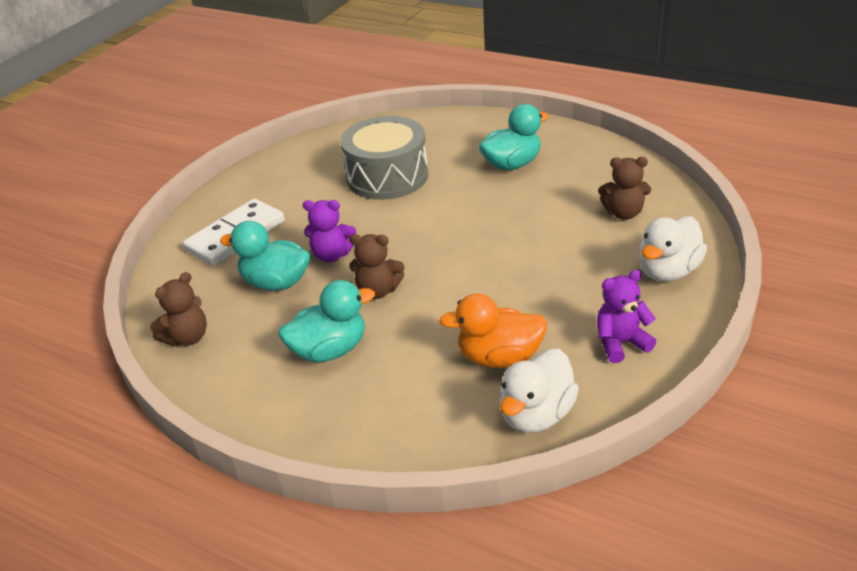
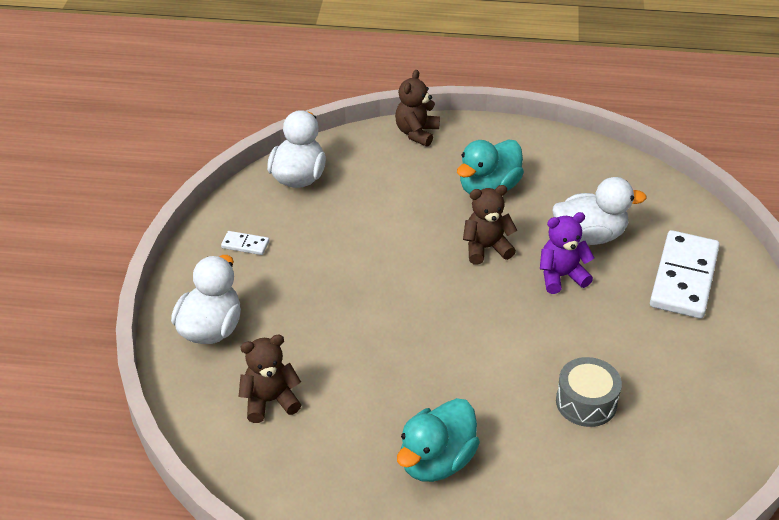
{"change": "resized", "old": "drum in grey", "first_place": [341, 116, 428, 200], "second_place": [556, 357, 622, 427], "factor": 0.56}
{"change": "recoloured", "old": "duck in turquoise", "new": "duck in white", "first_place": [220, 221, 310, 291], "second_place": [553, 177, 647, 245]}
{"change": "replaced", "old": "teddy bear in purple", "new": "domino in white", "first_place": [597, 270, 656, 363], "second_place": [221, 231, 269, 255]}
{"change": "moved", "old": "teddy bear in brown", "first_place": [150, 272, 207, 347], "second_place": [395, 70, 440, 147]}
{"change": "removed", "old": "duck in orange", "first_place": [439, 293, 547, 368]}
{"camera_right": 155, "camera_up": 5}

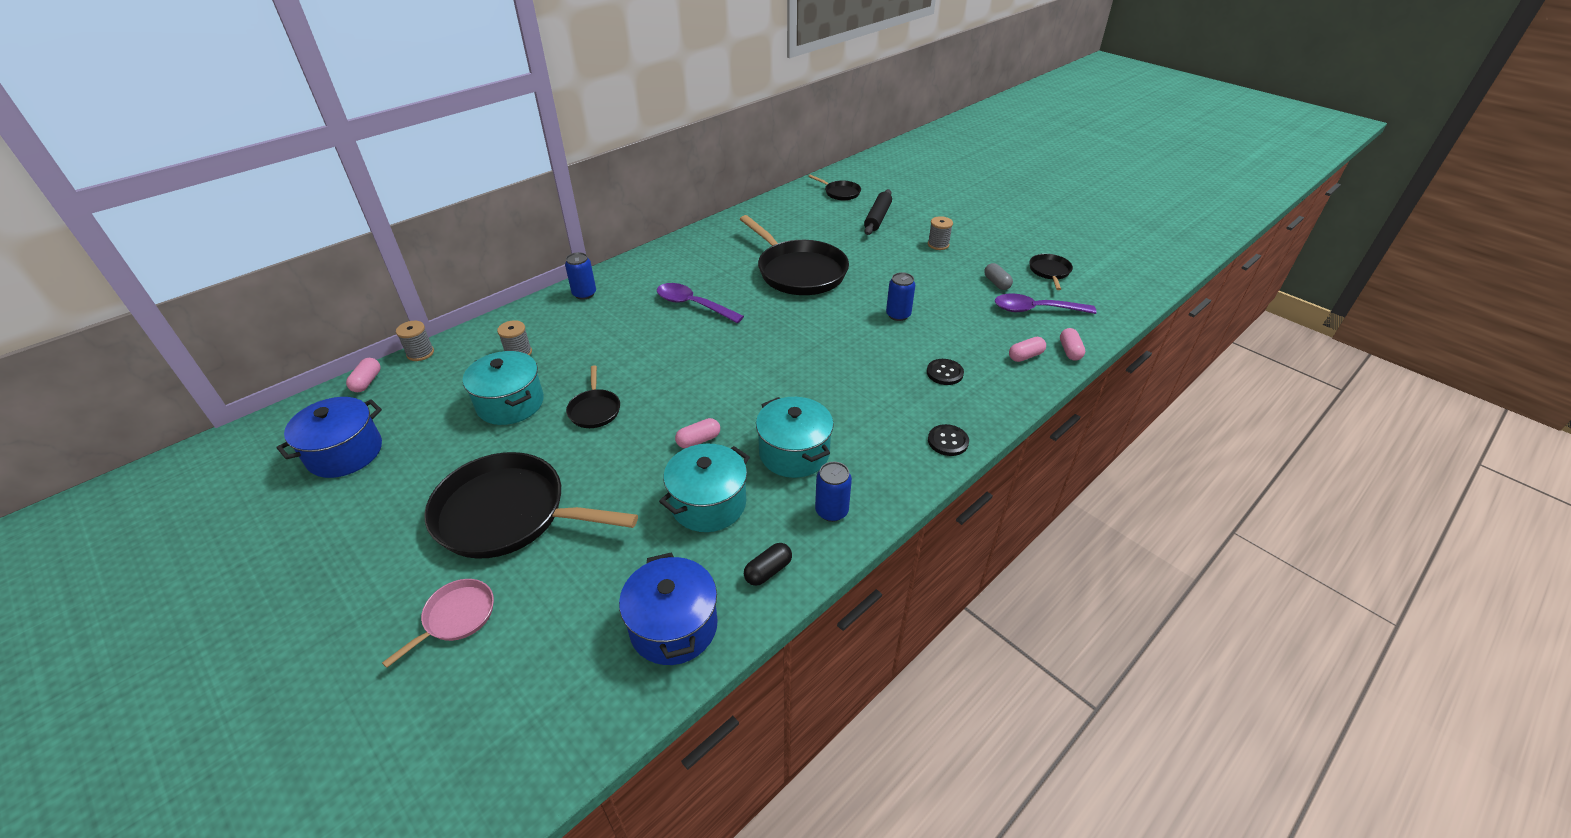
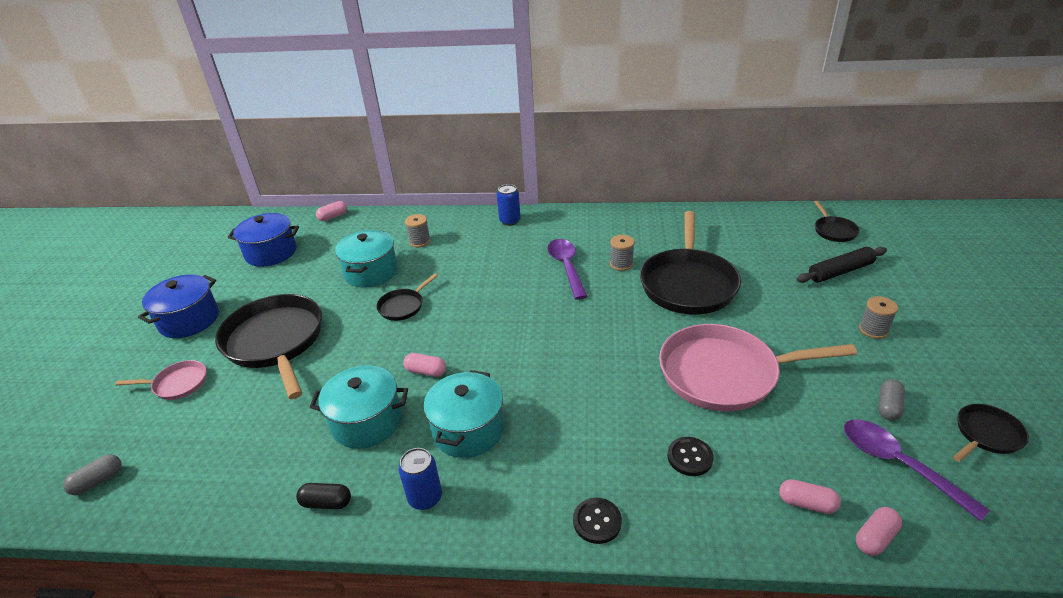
{"change": "replaced", "old": "can in blue", "new": "pan in pink", "first_place": [886, 272, 915, 321], "second_place": [659, 324, 857, 411]}
{"change": "moved", "old": "spool in grey", "first_place": [396, 321, 434, 361], "second_place": [610, 235, 635, 271]}
{"change": "moved", "old": "pot in blue", "first_place": [619, 552, 718, 665], "second_place": [138, 274, 219, 338]}
{"change": "added", "new": "capsule in grey", "second_place": [63, 454, 122, 495]}
{"camera_right": 50, "camera_up": -5}

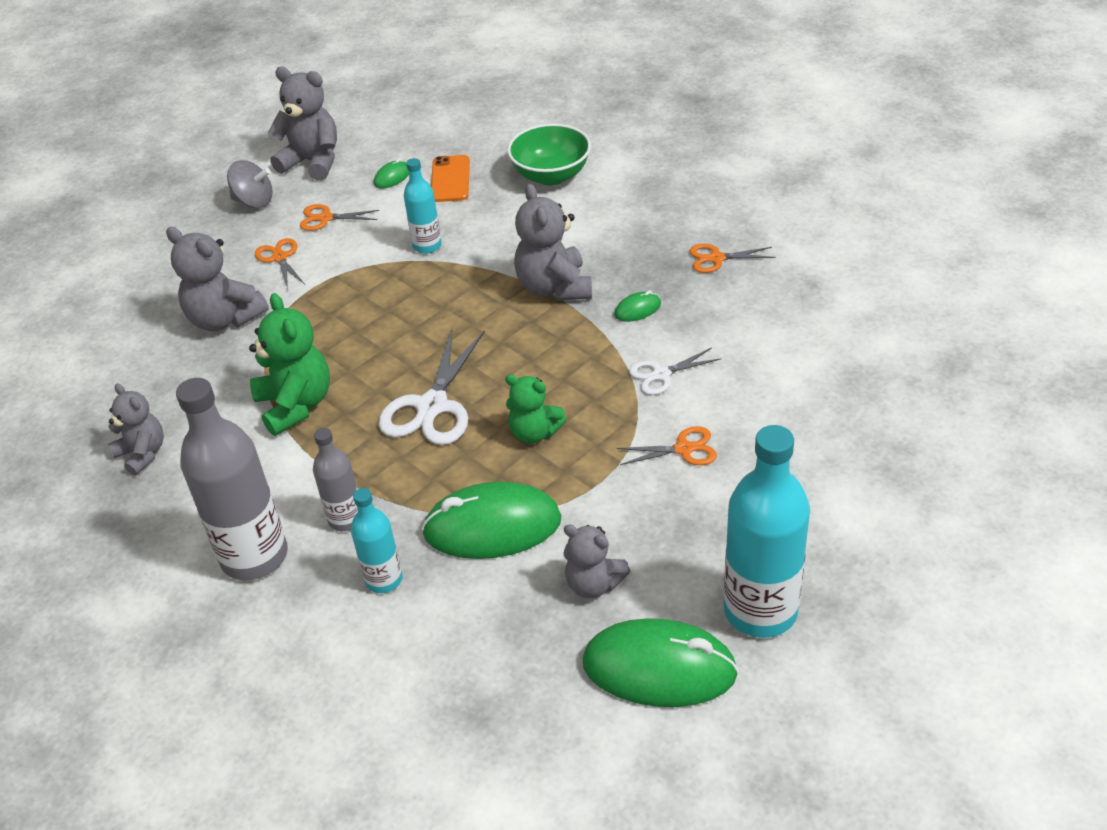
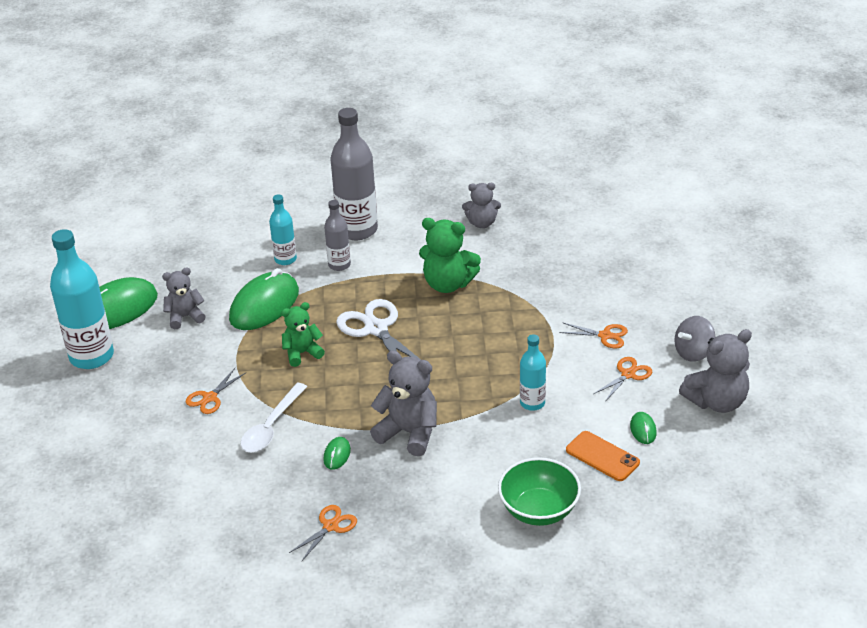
{"change": "removed", "old": "teddy bear in grey", "first_place": [166, 227, 269, 331]}
{"change": "replaced", "old": "scissors in white", "new": "spoon in white", "first_place": [629, 348, 721, 395], "second_place": [241, 383, 307, 453]}
{"camera_right": 130, "camera_up": -5}

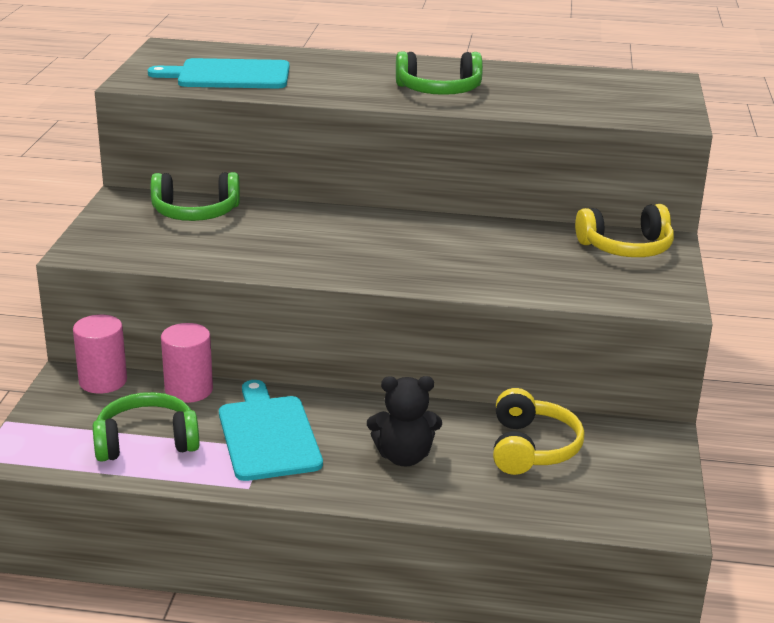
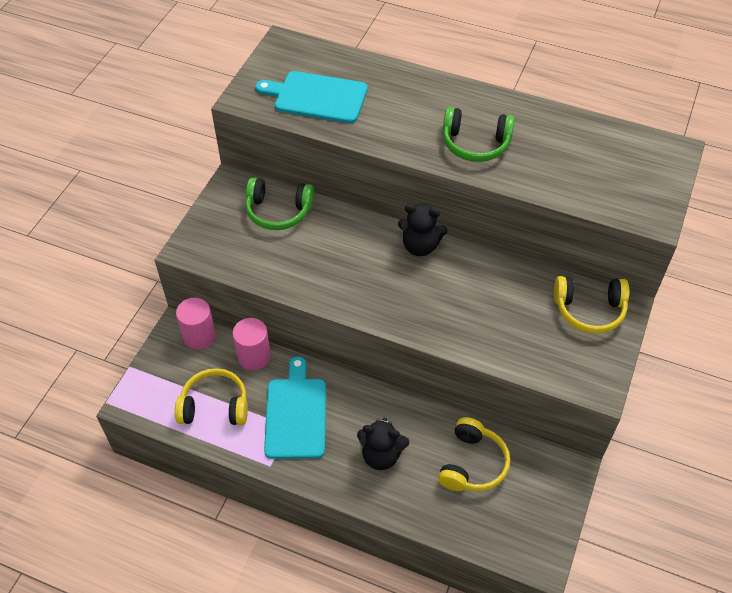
{"change": "recoloured", "old": "headphones in green", "new": "headphones in yellow", "first_place": [93, 392, 200, 462], "second_place": [175, 368, 248, 425]}
{"change": "added", "new": "teddy bear in black", "second_place": [398, 203, 448, 256]}
{"camera_right": 15, "camera_up": 25}

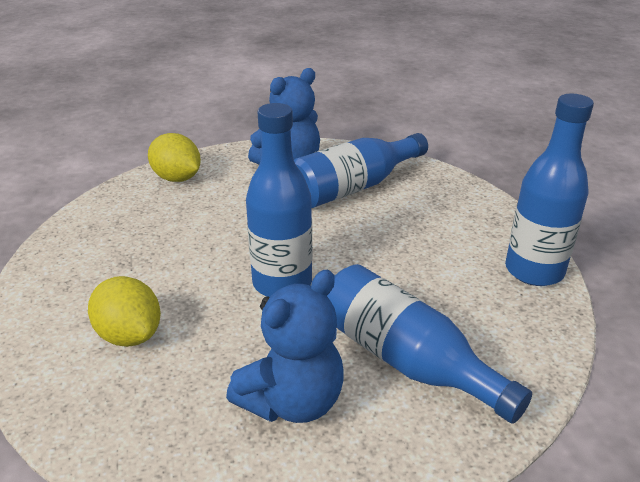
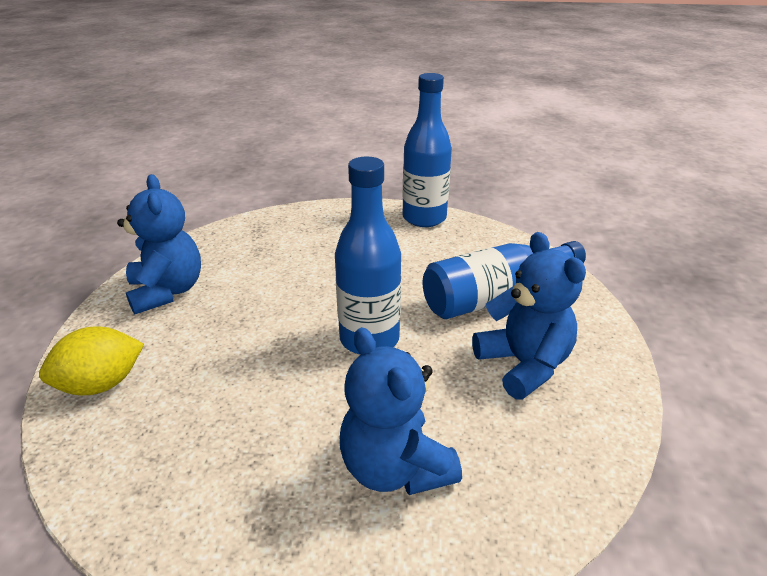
{"change": "removed", "old": "bottle in blue", "first_place": [294, 133, 428, 208]}
{"change": "replaced", "old": "lemon in yellow", "new": "teddy bear in blue", "first_place": [88, 276, 161, 347], "second_place": [340, 327, 462, 495]}
{"camera_right": -70, "camera_up": 0}

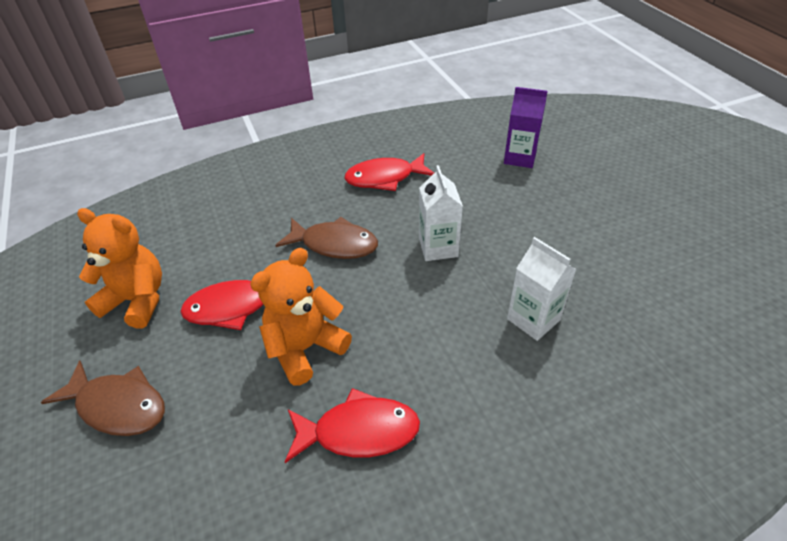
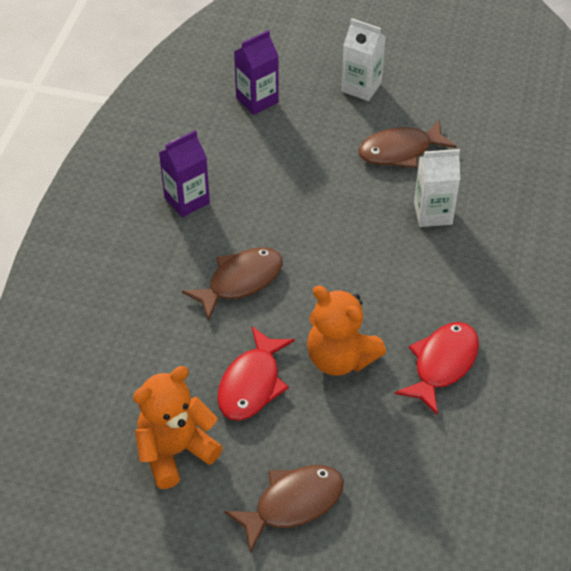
{"change": "replaced", "old": "fish in red", "new": "carton in purple", "first_place": [344, 153, 434, 191], "second_place": [159, 130, 210, 218]}
{"change": "moved", "old": "carton in white", "first_place": [419, 165, 463, 261], "second_place": [341, 18, 386, 101]}
{"change": "turned", "old": "teddy bear in orange", "first_place": [250, 248, 352, 386], "second_place": [307, 285, 386, 376], "degrees": -45}
{"change": "added", "new": "fish in brown", "second_place": [358, 119, 456, 168]}
{"camera_right": -55, "camera_up": 5}

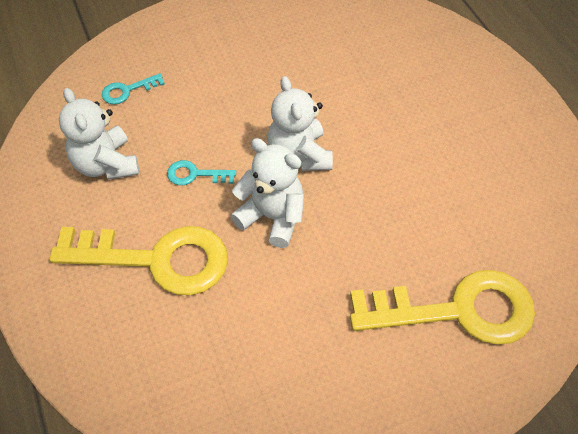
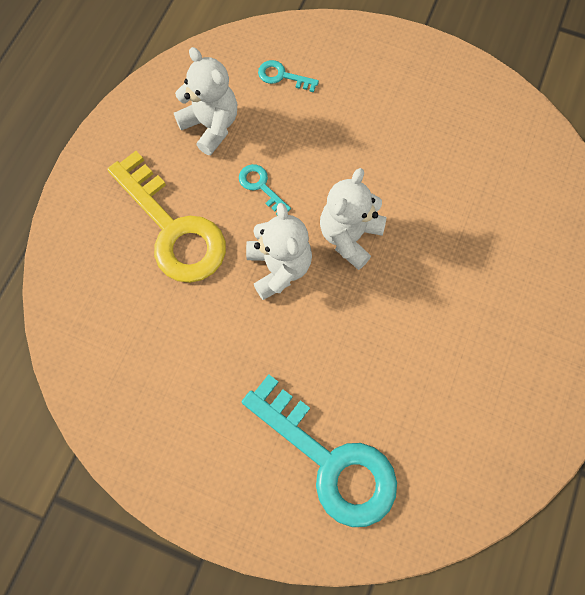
{"change": "turned", "old": "teddy bear in white", "first_place": [59, 88, 139, 180], "second_place": [174, 47, 237, 155], "degrees": 120}
{"change": "recoloured", "old": "key in yellow", "new": "key in turquoise", "first_place": [350, 270, 535, 345], "second_place": [242, 374, 397, 527]}
{"camera_right": 45, "camera_up": 15}

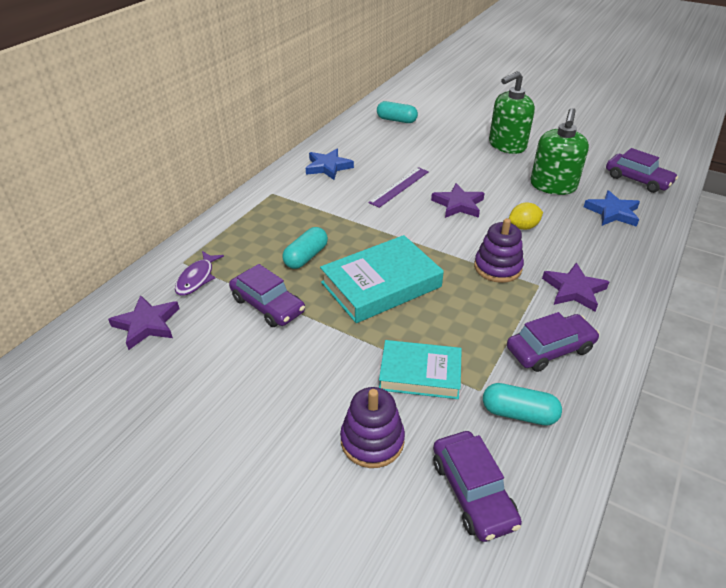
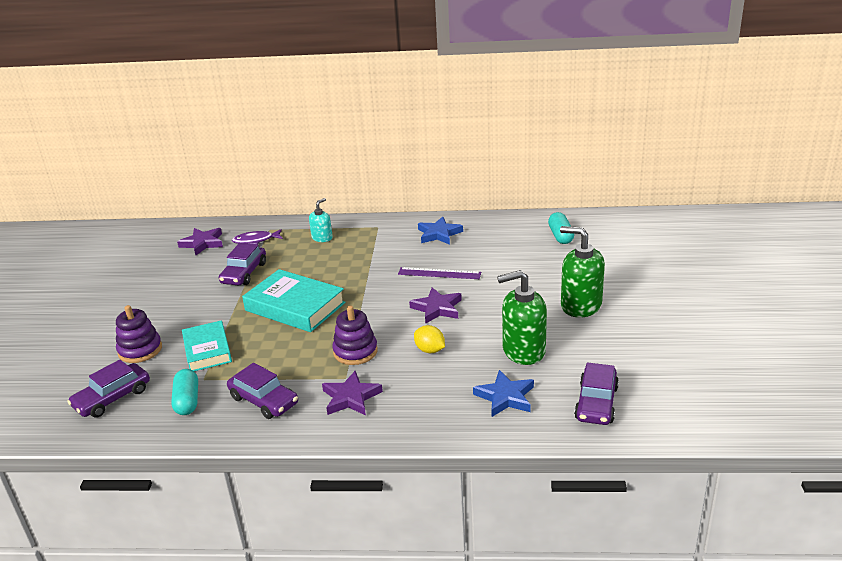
{"change": "removed", "old": "capsule in turquoise", "first_place": [282, 227, 328, 269]}
{"change": "added", "new": "soap dispenser in turquoise", "second_place": [309, 198, 333, 242]}
{"camera_right": 65, "camera_up": -10}

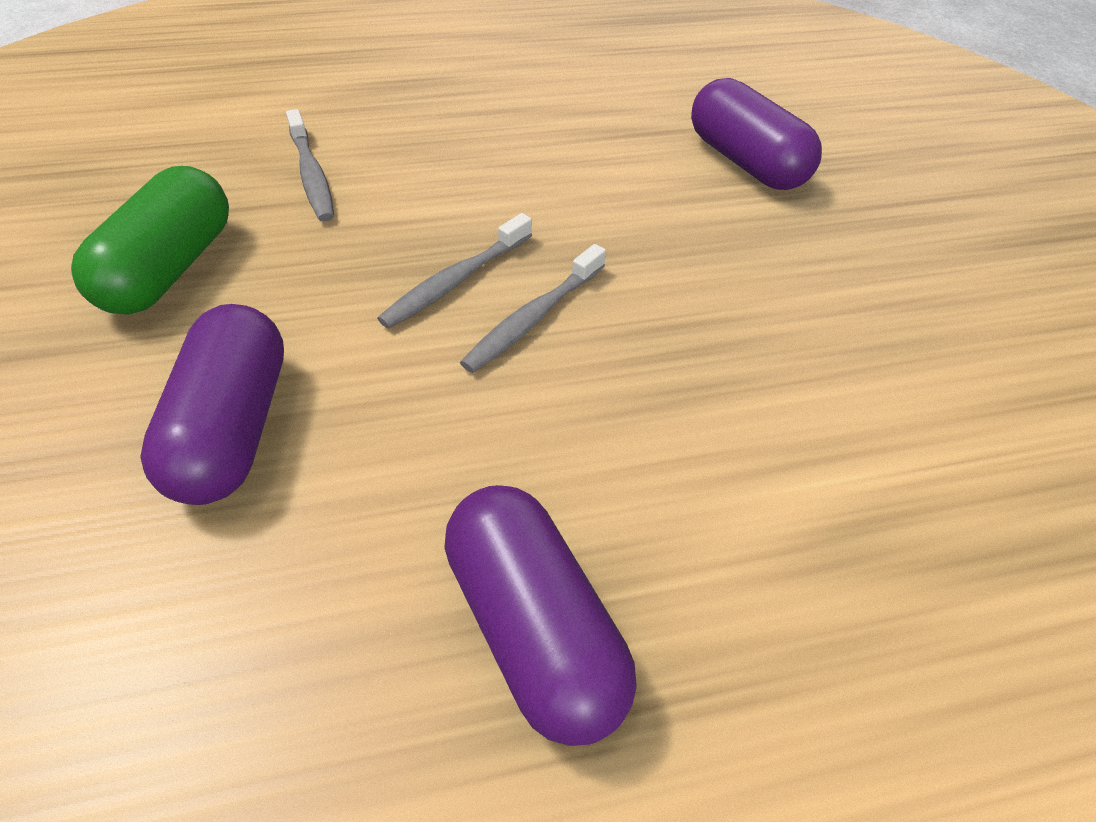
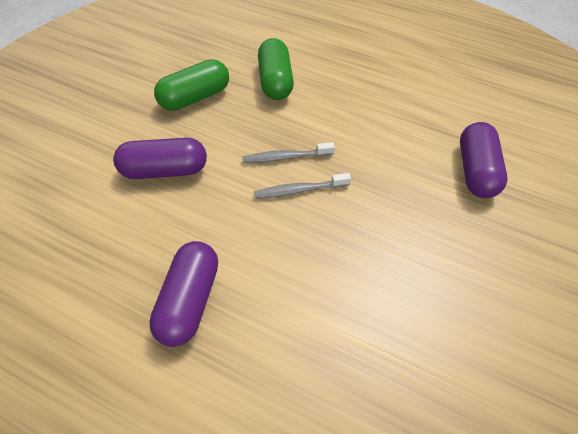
{"change": "replaced", "old": "toothbrush in grey", "new": "capsule in green", "first_place": [286, 109, 334, 221], "second_place": [258, 38, 294, 100]}
{"change": "turned", "old": "capsule in purple", "first_place": [140, 304, 284, 505], "second_place": [113, 138, 207, 179], "degrees": 45}
{"camera_right": 40, "camera_up": 5}

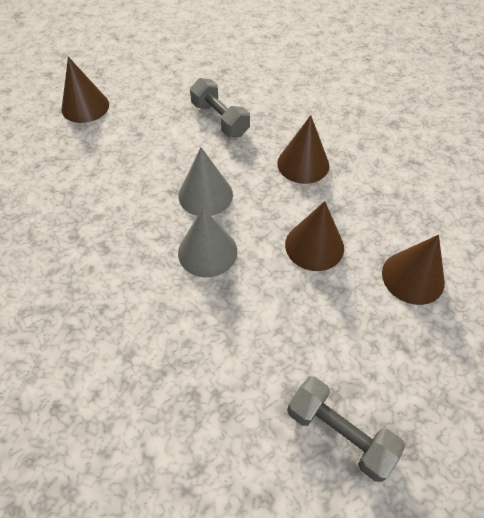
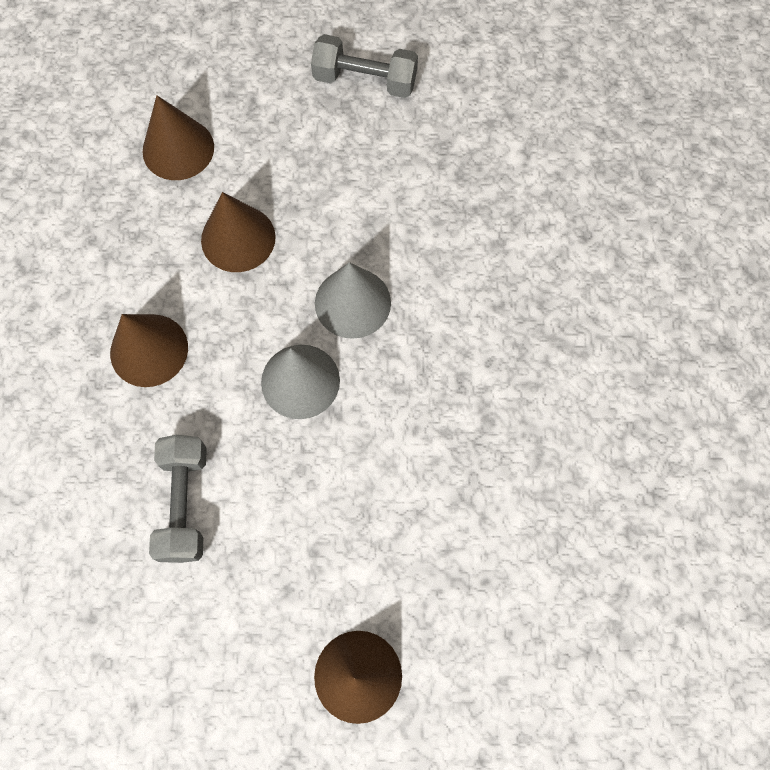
{"change": "turned", "old": "dumbbell in grey", "first_place": [287, 376, 405, 482], "second_place": [311, 34, 418, 98], "degrees": -60}
{"camera_right": -145, "camera_up": 15}

